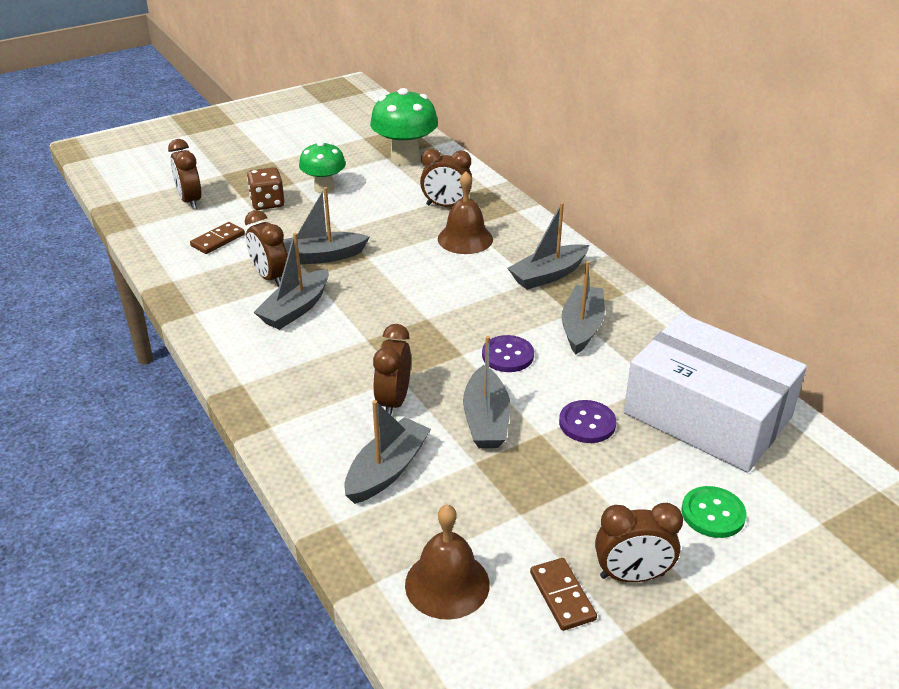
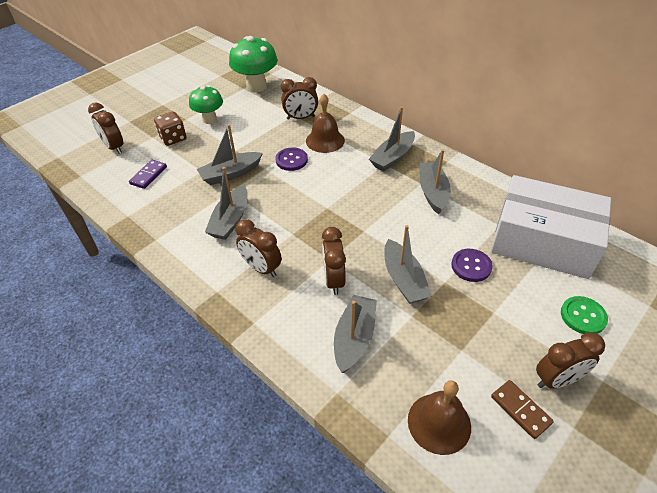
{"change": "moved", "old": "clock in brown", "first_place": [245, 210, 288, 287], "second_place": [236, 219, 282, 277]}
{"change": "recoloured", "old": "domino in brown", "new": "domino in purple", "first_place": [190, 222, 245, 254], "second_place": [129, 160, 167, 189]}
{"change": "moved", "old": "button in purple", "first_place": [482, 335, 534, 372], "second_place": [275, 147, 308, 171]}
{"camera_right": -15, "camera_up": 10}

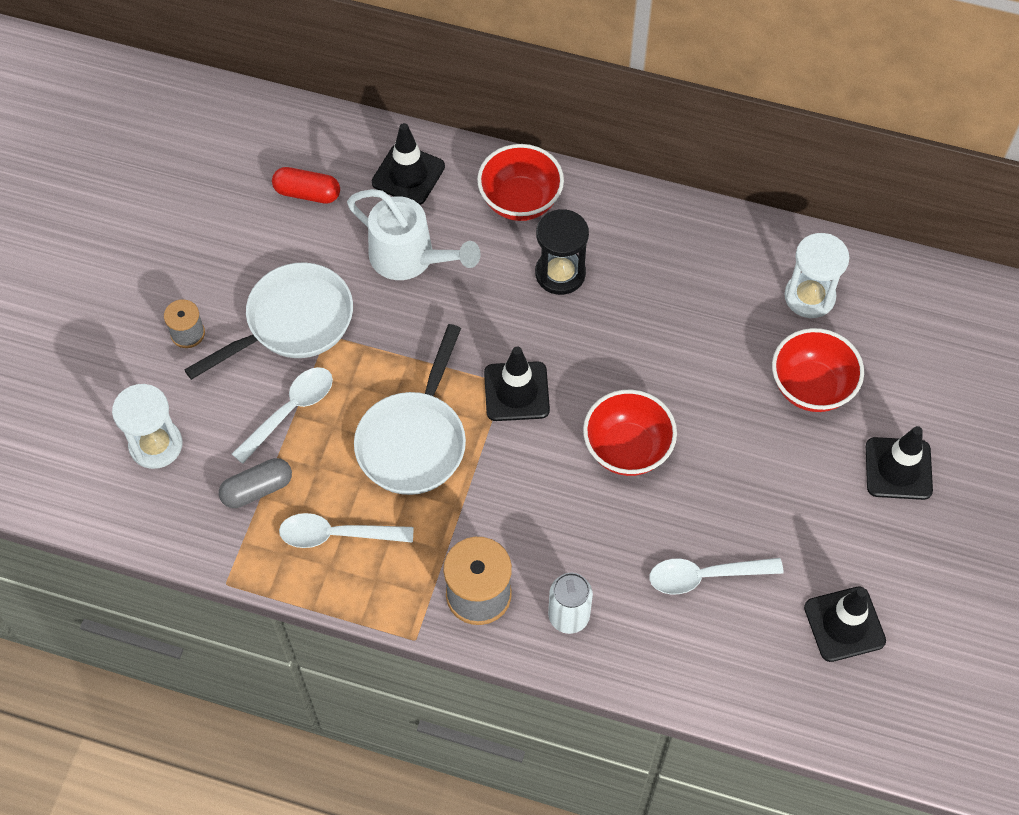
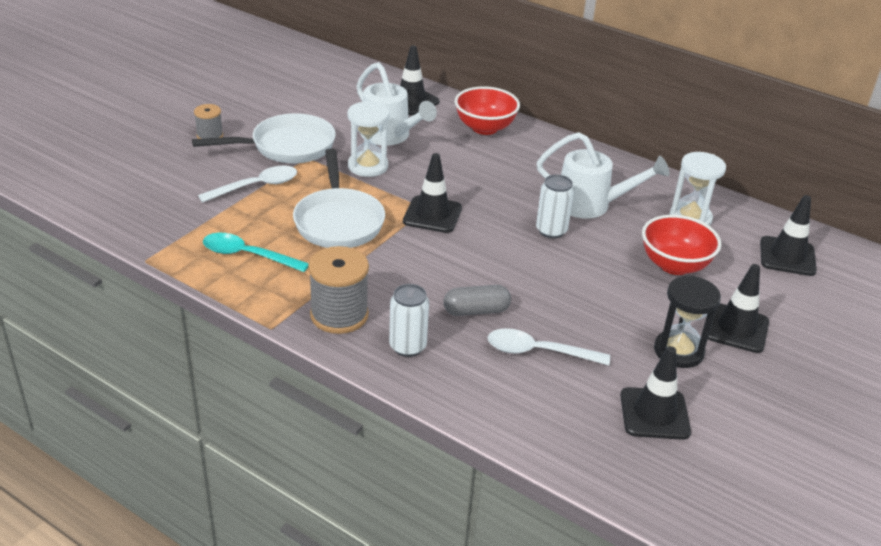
{"change": "removed", "old": "capsule in red", "first_place": [272, 167, 340, 204]}
{"change": "moved", "old": "hourglass in black", "first_place": [535, 209, 589, 295], "second_place": [654, 276, 721, 368]}
{"change": "turned", "old": "pan in white", "first_place": [354, 324, 466, 495], "second_place": [293, 148, 385, 248], "degrees": -45}
{"change": "moved", "old": "hourglass in white", "first_place": [112, 384, 183, 469], "second_place": [347, 101, 389, 177]}
{"change": "removed", "old": "bowl in red", "first_place": [583, 390, 677, 476]}
{"change": "moved", "old": "capsule in grey", "first_place": [219, 458, 292, 508], "second_place": [444, 285, 511, 316]}
{"change": "recoloured", "old": "spoon in white", "new": "spoon in turquoise", "first_place": [279, 513, 414, 548], "second_place": [203, 233, 309, 272]}
{"change": "added", "new": "watering can in white", "second_place": [537, 132, 669, 219]}
{"change": "added", "new": "can in white", "second_place": [536, 174, 574, 239]}
{"change": "added", "new": "traffic cone in black", "second_place": [760, 195, 817, 276]}
{"camera_right": 15, "camera_up": -25}

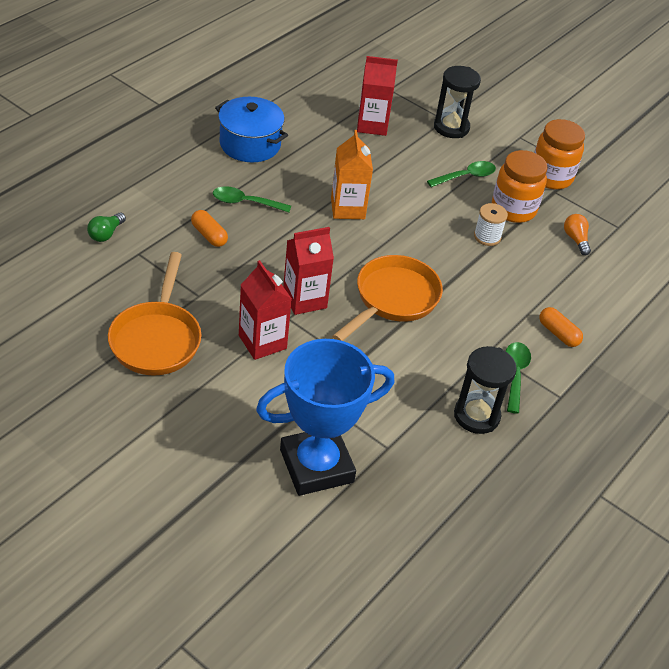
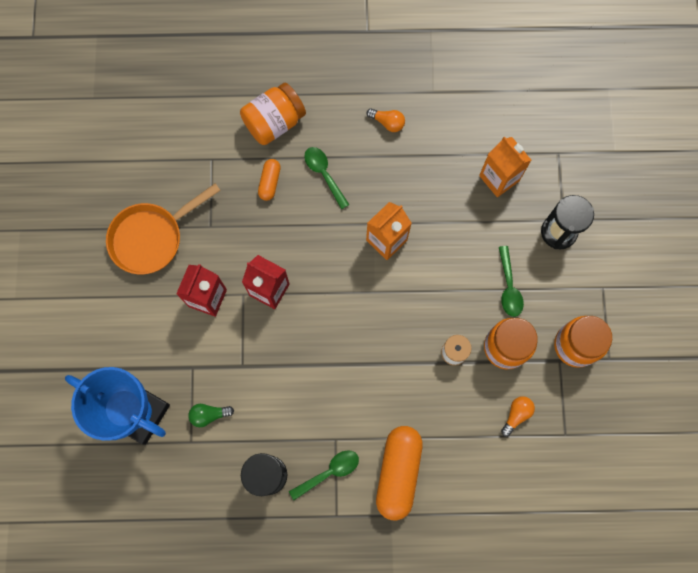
{"change": "recoloured", "old": "carton in red", "new": "carton in orange", "first_place": [357, 56, 398, 136], "second_place": [479, 137, 532, 197]}
{"change": "replaced", "old": "pot in blue", "new": "light bulb in orange", "first_place": [215, 97, 288, 162], "second_place": [366, 108, 405, 132]}
{"change": "turned", "old": "spoon in green", "first_place": [427, 161, 496, 187], "second_place": [499, 246, 524, 317], "degrees": 60}
{"change": "moved", "old": "light bulb in green", "first_place": [87, 213, 126, 242], "second_place": [188, 404, 234, 427]}
{"change": "removed", "old": "pan in orange", "first_place": [332, 255, 443, 341]}
{"change": "resized", "old": "capsule in orange", "first_place": [539, 307, 583, 347], "second_place": [376, 426, 423, 520], "factor": 1.96}
{"change": "added", "new": "jar in orange", "second_place": [240, 82, 306, 145]}
{"camera_right": 55, "camera_up": 30}

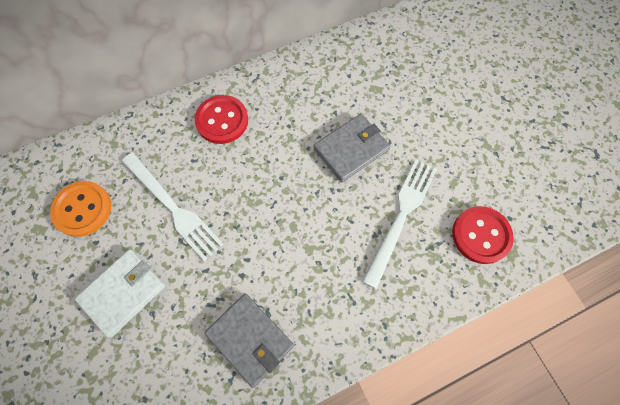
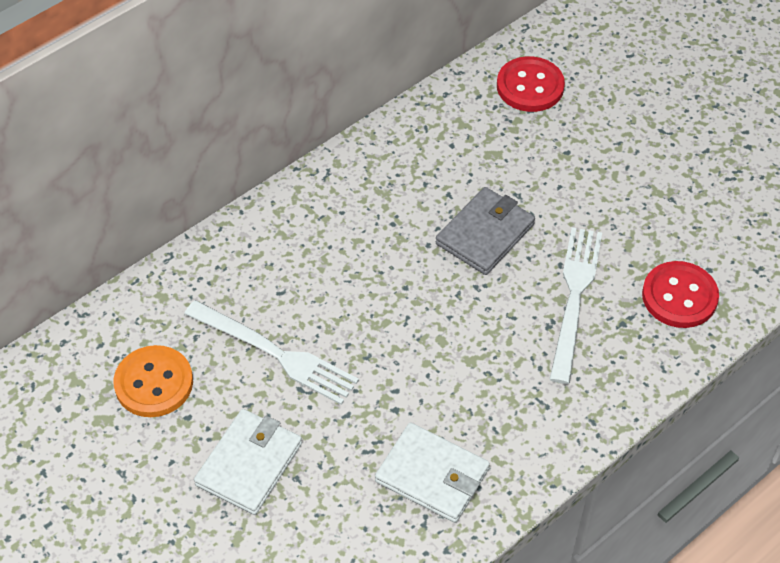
{"change": "moved", "old": "button in red", "first_place": [195, 95, 248, 144], "second_place": [497, 56, 565, 112]}
{"change": "recoloured", "old": "wallet in grey", "new": "wallet in white", "first_place": [205, 293, 294, 388], "second_place": [375, 422, 490, 523]}
{"camera_right": -15, "camera_up": -15}

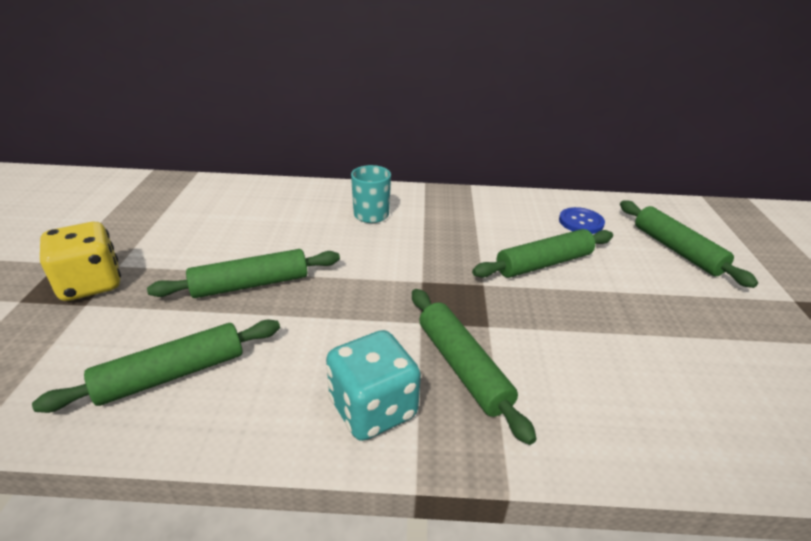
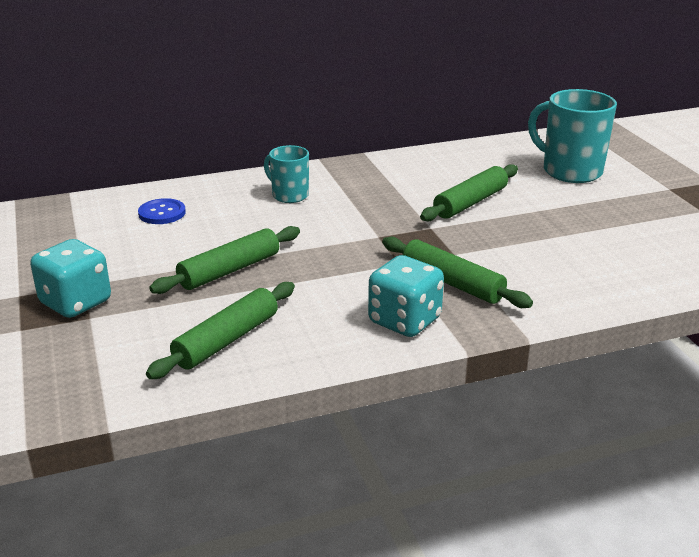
{"change": "replaced", "old": "rolling pin in green", "new": "mug in turquoise", "first_place": [620, 201, 758, 288], "second_place": [528, 89, 617, 183]}
{"change": "moved", "old": "button in blue", "first_place": [559, 207, 605, 234], "second_place": [138, 198, 186, 224]}
{"change": "recoloured", "old": "dice in yellow", "new": "dice in turquoise", "first_place": [40, 222, 121, 301], "second_place": [30, 239, 111, 318]}
{"camera_right": -20, "camera_up": -5}

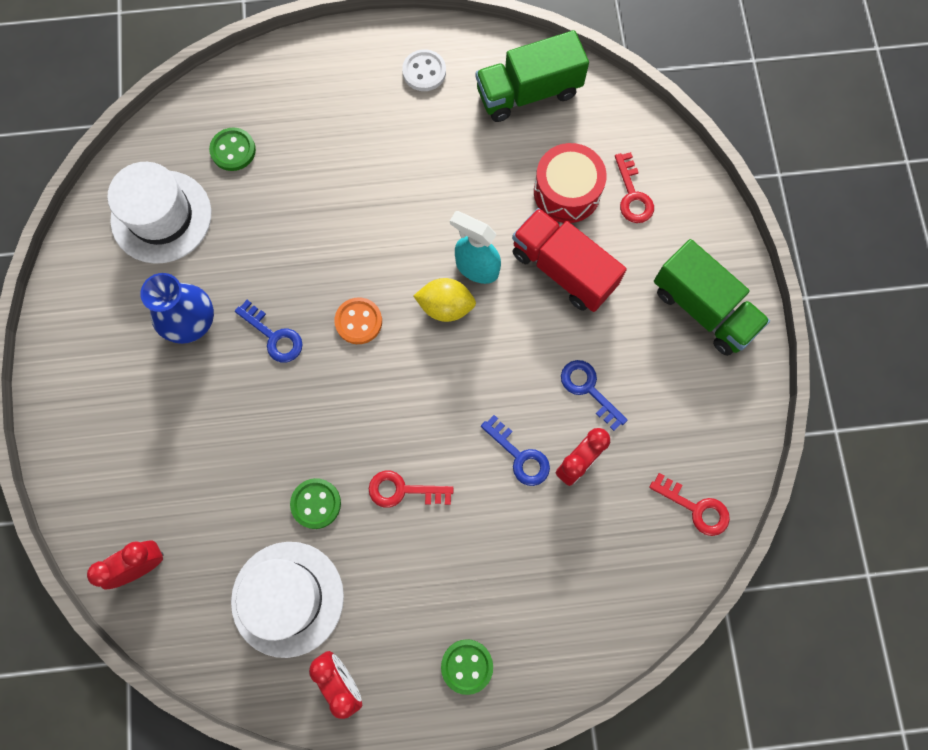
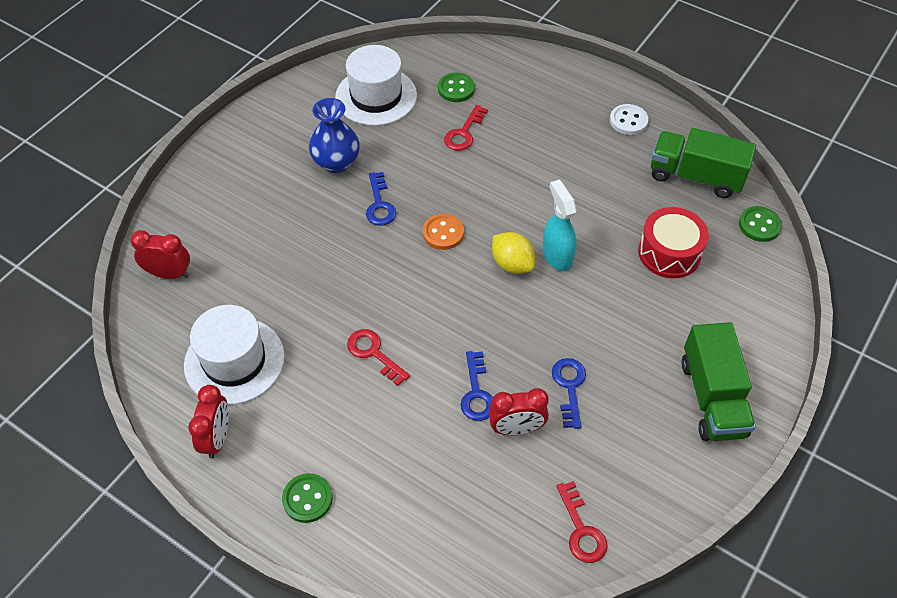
{"change": "moved", "old": "key in red", "first_place": [615, 152, 654, 223], "second_place": [444, 105, 488, 151]}
{"change": "removed", "old": "truck in red", "first_place": [512, 208, 627, 312]}
{"change": "moved", "old": "button in green", "first_place": [290, 478, 341, 529], "second_place": [739, 206, 782, 242]}
{"camera_right": 40, "camera_up": -20}

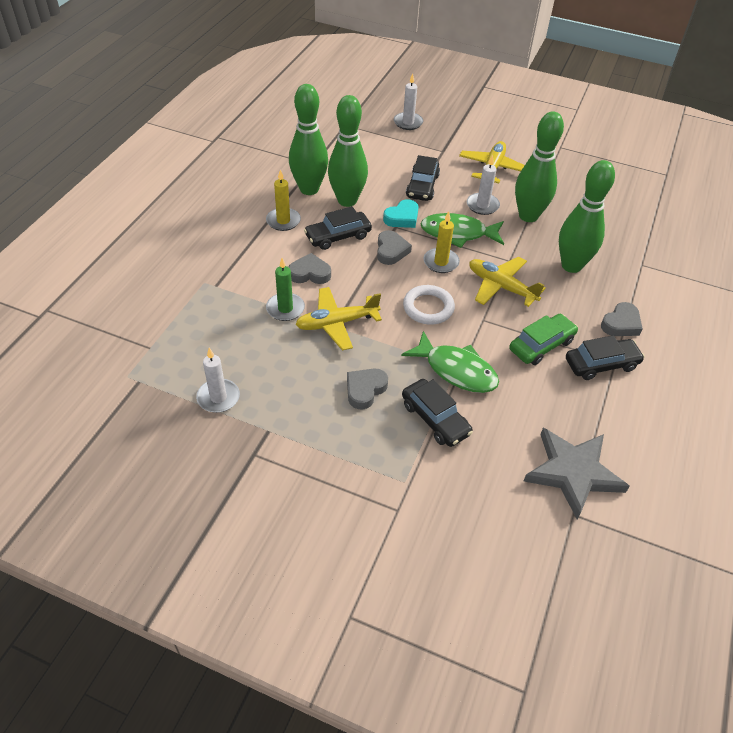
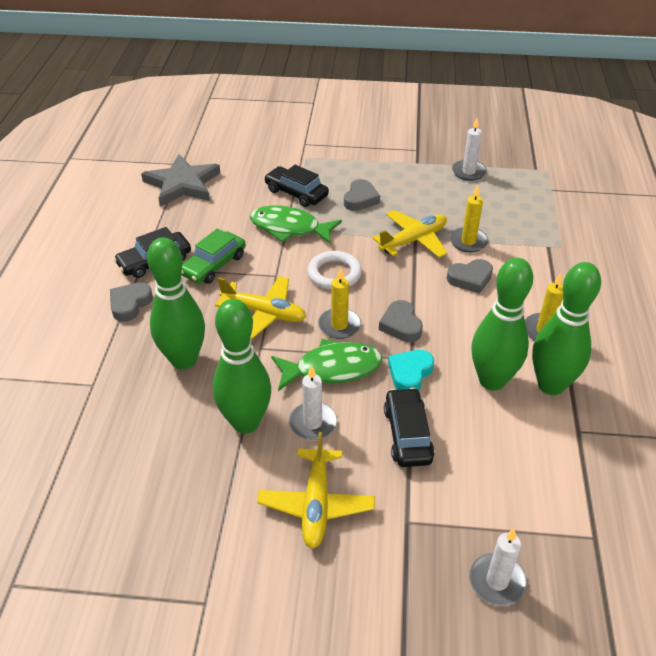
{"change": "removed", "old": "car in black", "first_place": [304, 206, 372, 250]}
{"change": "recoloured", "old": "candle in green", "new": "candle in yellow", "first_place": [266, 258, 305, 321], "second_place": [450, 185, 488, 252]}
{"camera_right": 165, "camera_up": -5}

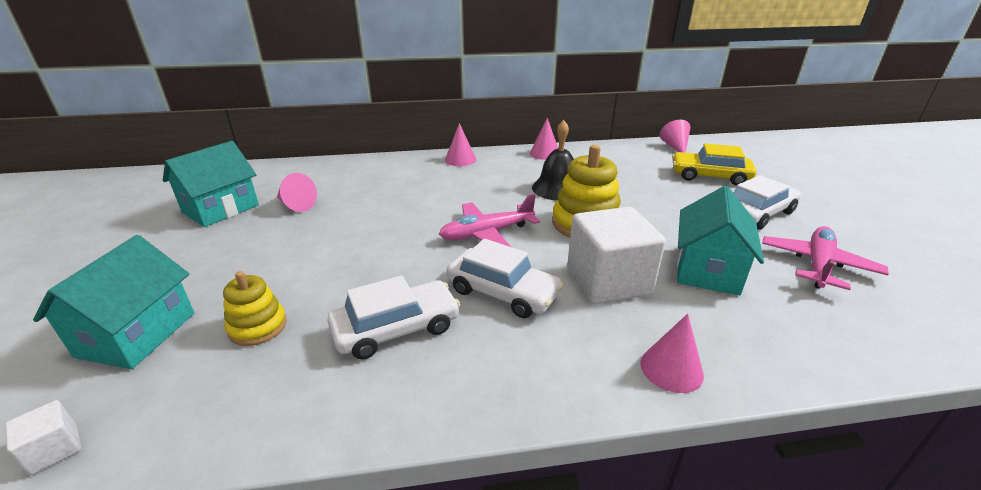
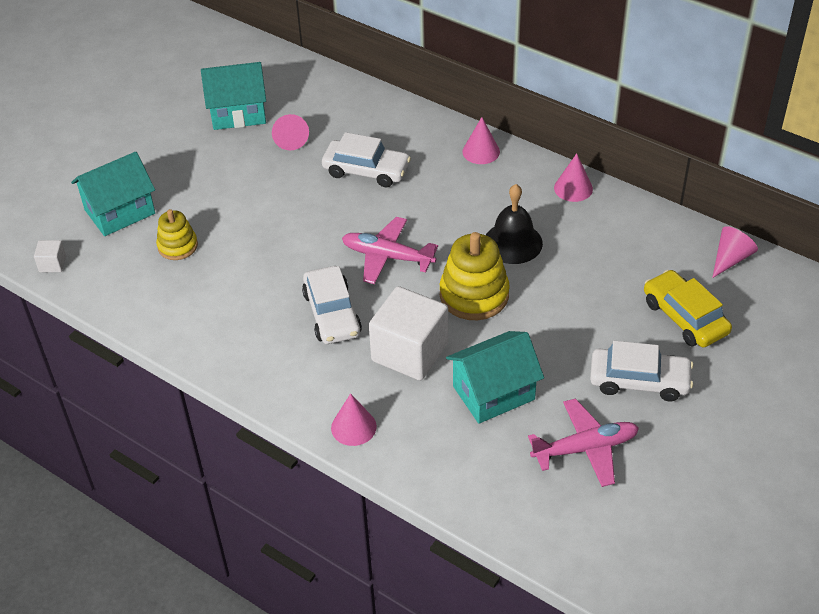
{"change": "moved", "old": "car in white", "first_place": [327, 275, 460, 359], "second_place": [322, 132, 411, 187]}
{"camera_right": 45, "camera_up": 15}

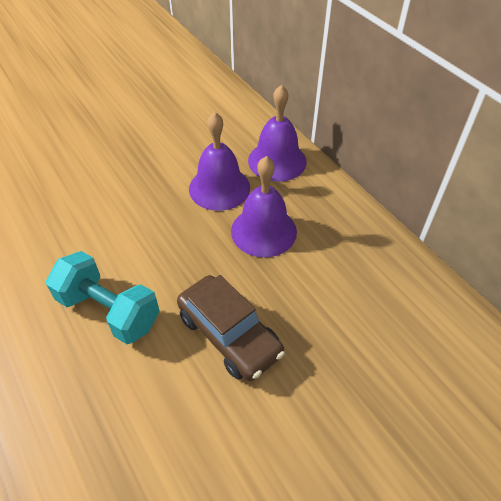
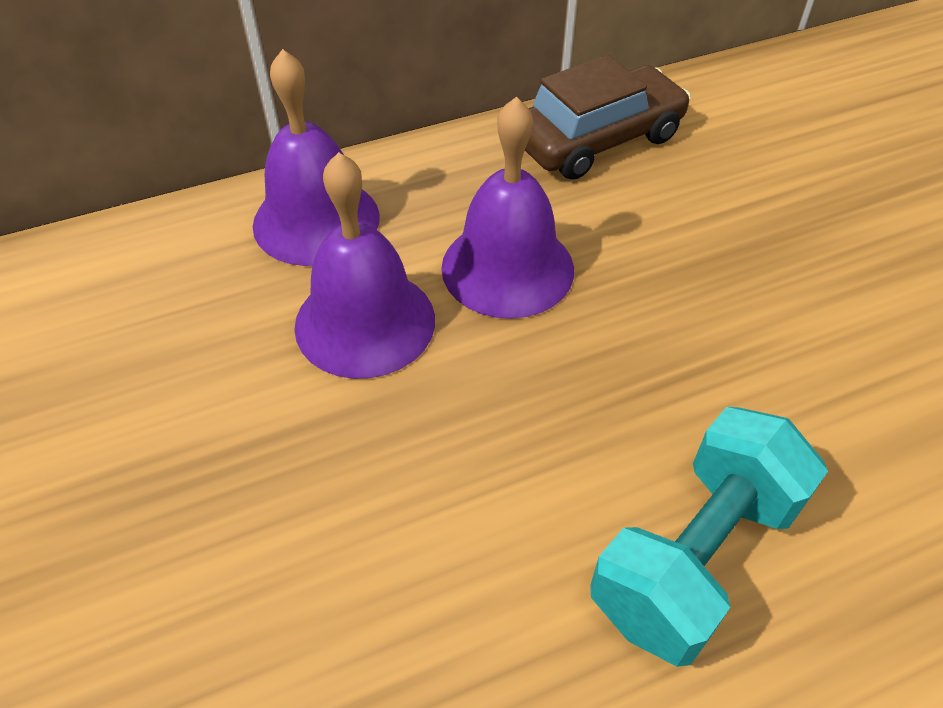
{"change": "moved", "old": "car in brown", "first_place": [177, 275, 285, 381], "second_place": [525, 55, 691, 180]}
{"camera_right": -80, "camera_up": 0}

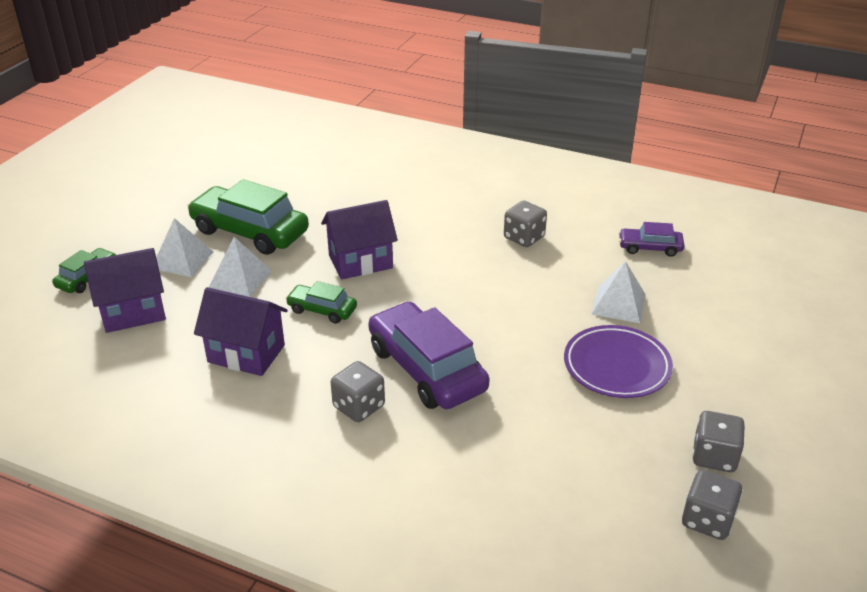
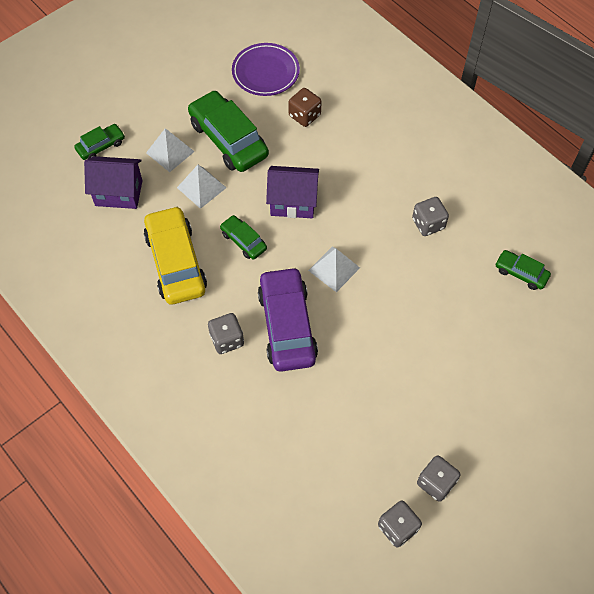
{"change": "recoloured", "old": "car in purple", "new": "car in green", "first_place": [619, 222, 685, 257], "second_place": [495, 250, 551, 290]}
{"change": "moved", "old": "pyramid in white", "first_place": [591, 261, 646, 323], "second_place": [308, 247, 360, 292]}
{"change": "replaced", "old": "house in purple", "new": "car in yellow", "first_place": [194, 287, 288, 376], "second_place": [143, 206, 207, 304]}
{"change": "moved", "old": "plate in purple", "first_place": [564, 325, 673, 398], "second_place": [232, 43, 300, 96]}
{"change": "added", "new": "dice in brown", "second_place": [288, 88, 322, 127]}
{"camera_right": 25, "camera_up": 25}

